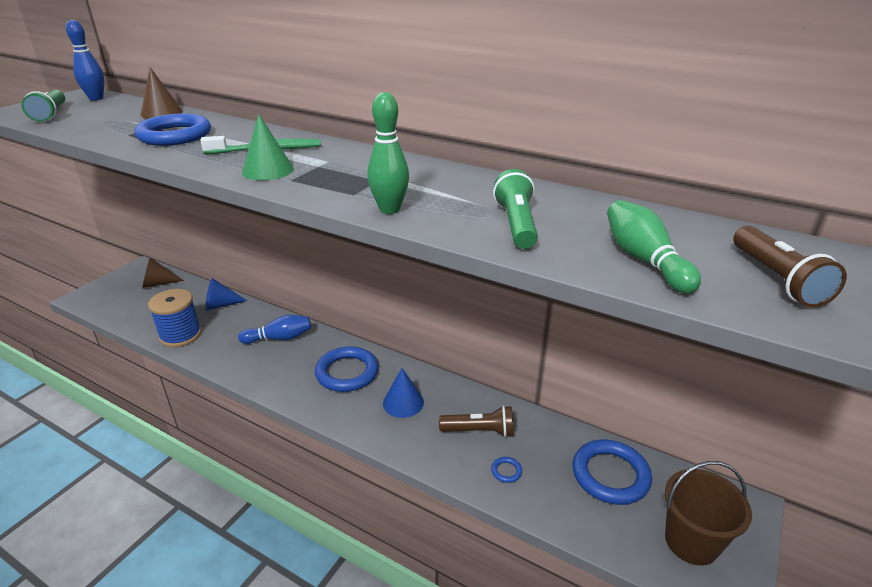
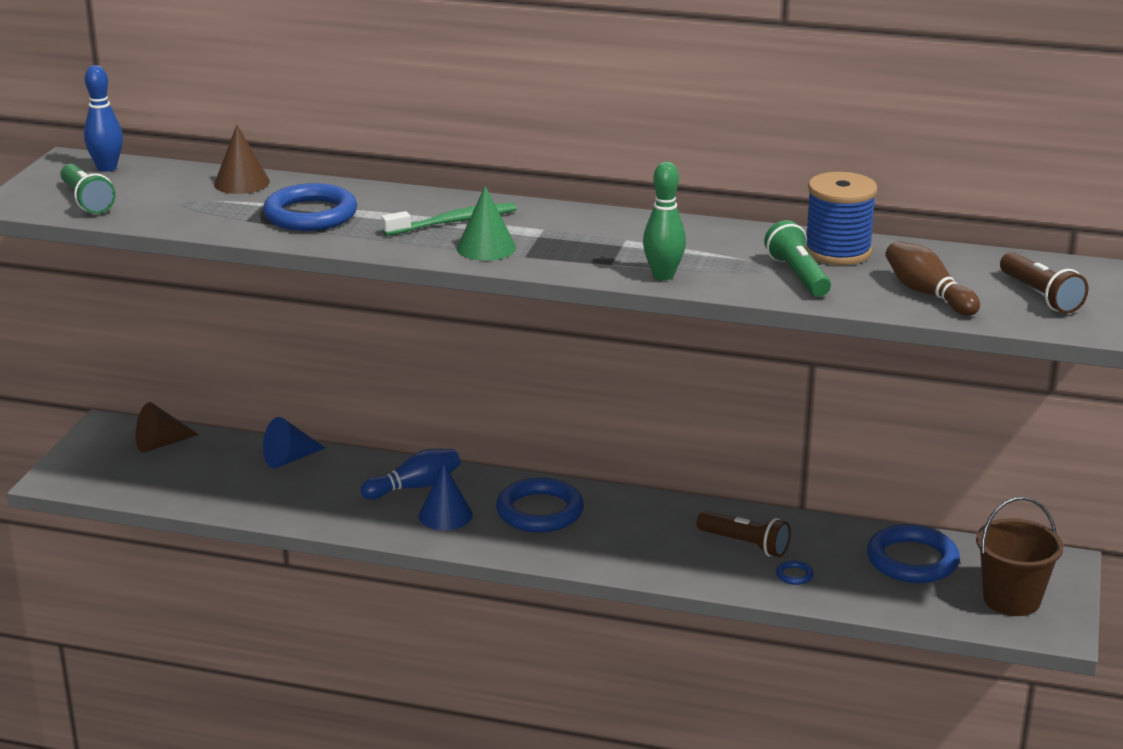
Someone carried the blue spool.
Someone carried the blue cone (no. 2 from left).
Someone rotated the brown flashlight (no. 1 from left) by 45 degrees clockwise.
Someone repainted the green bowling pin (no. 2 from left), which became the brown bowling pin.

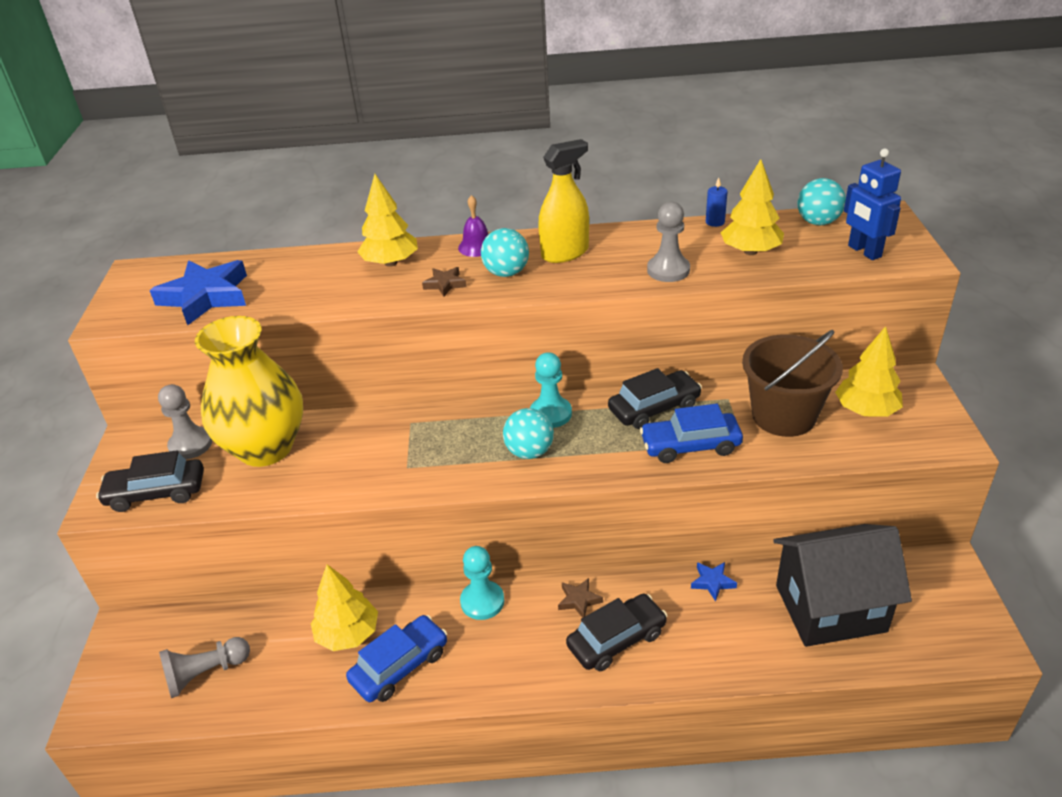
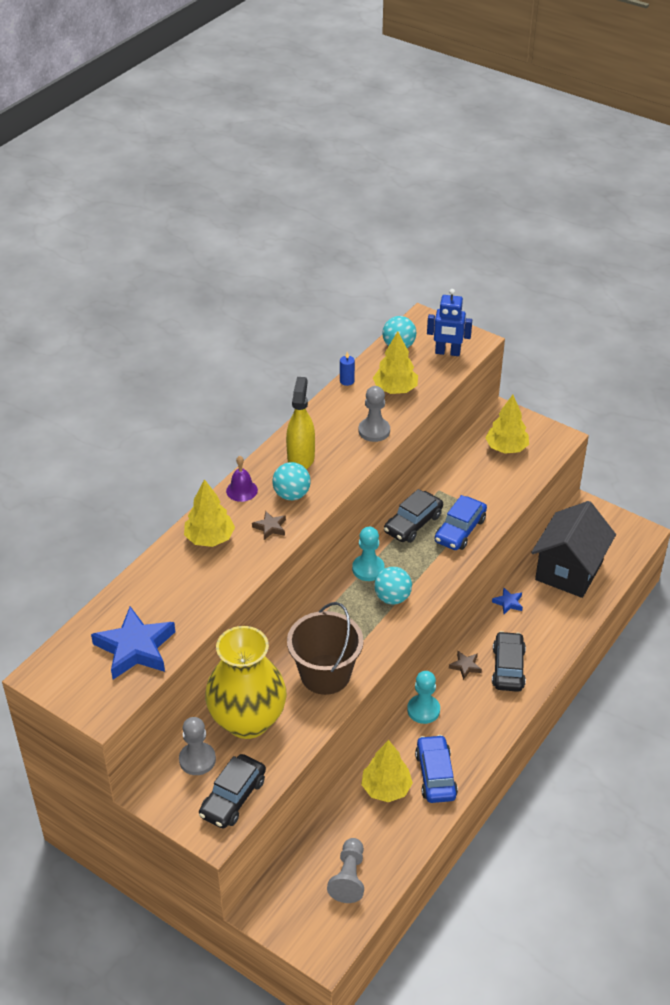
Someone rotated the black car (no. 3 from left in the first image) by 150 degrees counterclockwise.
Someone carried the brown bucket.

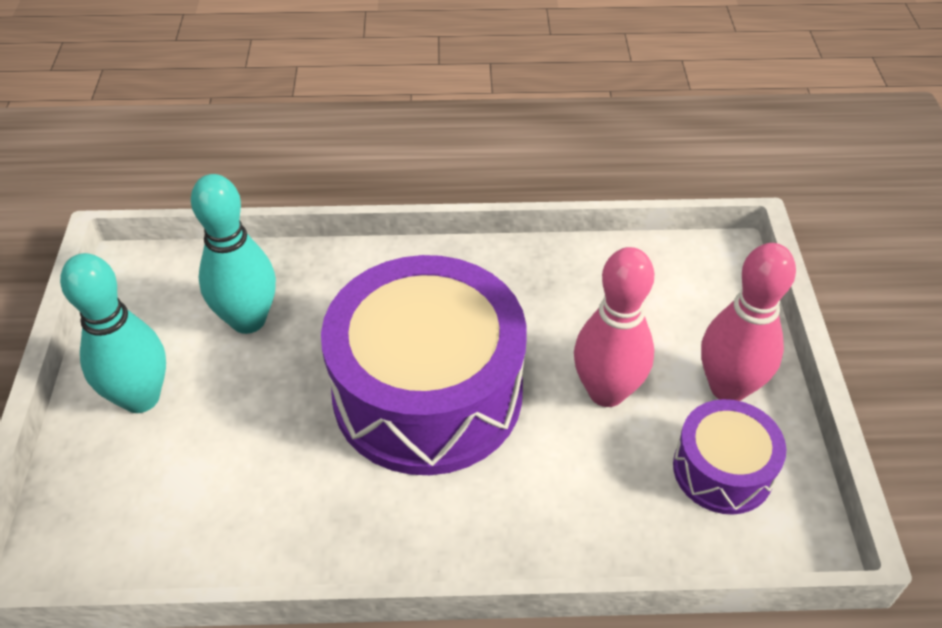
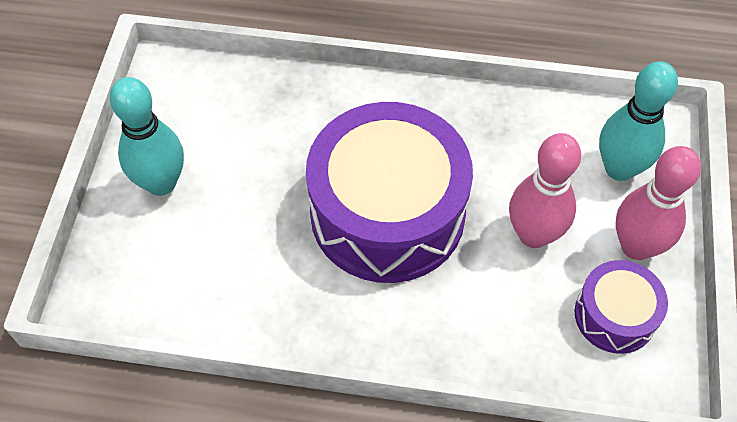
Someone carried the turquoise bowling pin (no. 2 from left).

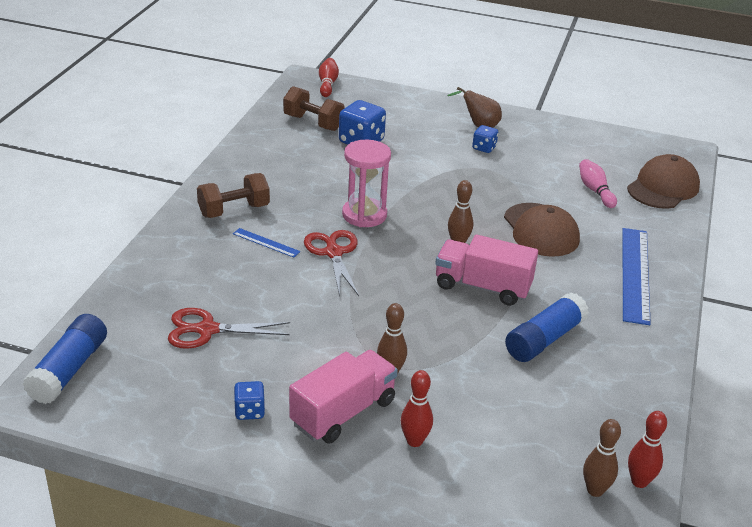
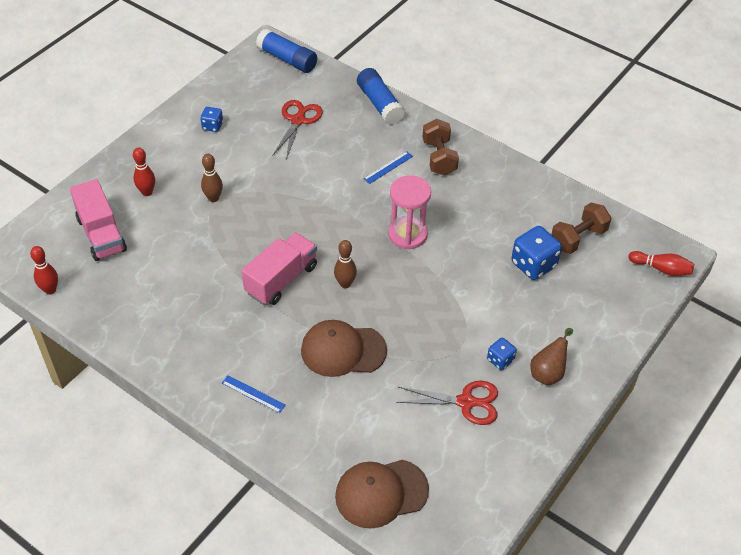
Someone carried the pink truck (no. 1 from left).
Someone carried the red scissors (no. 2 from left).
Someone carried the blue glue stick (no. 2 from left).
Someone took away the pink bowling pin.
Someone took away the brown bowling pin (no. 3 from left).
Someone scaled the blue ruler (no. 2 from left in the first image) by 0.47.
Someone rotated the brown cap (no. 2 from left) by 105 degrees clockwise.

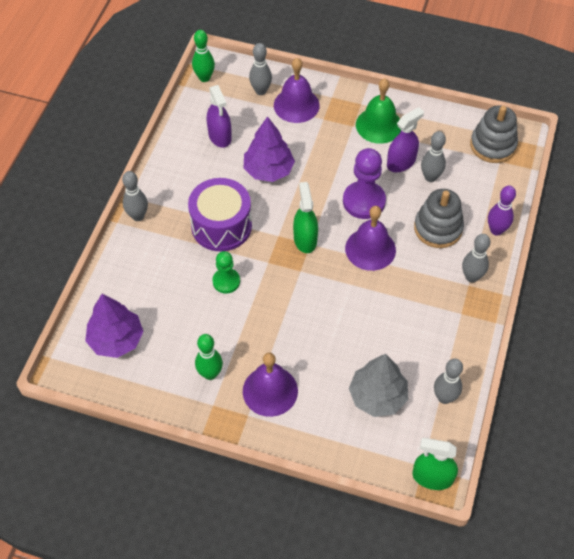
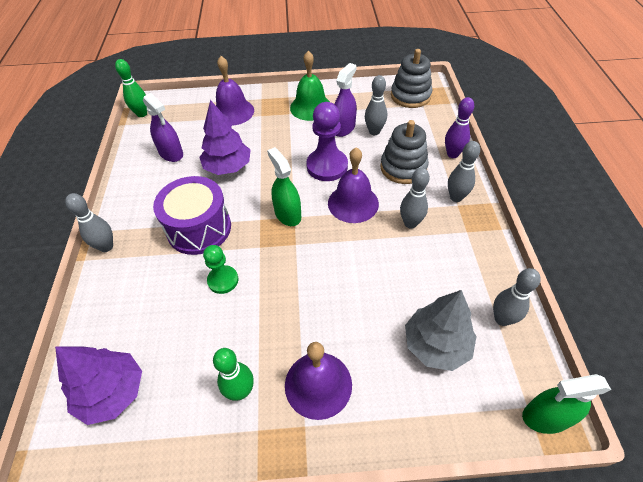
Someone carried the grey bowling pin (no. 2 from left in the first image).

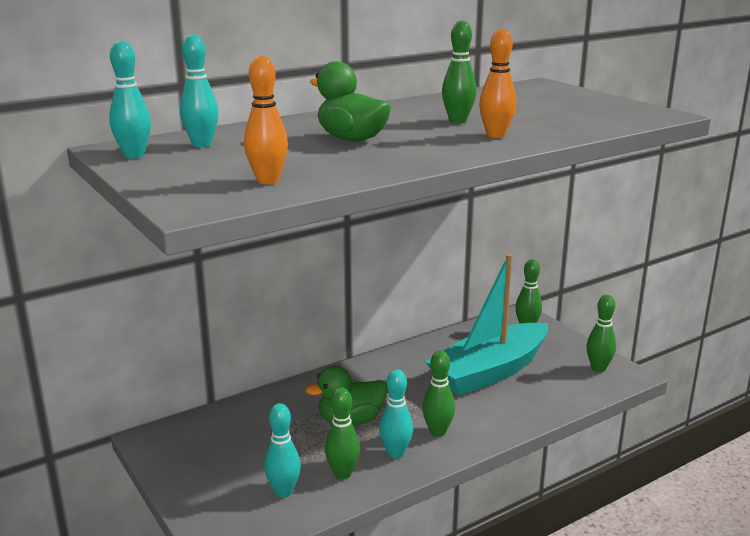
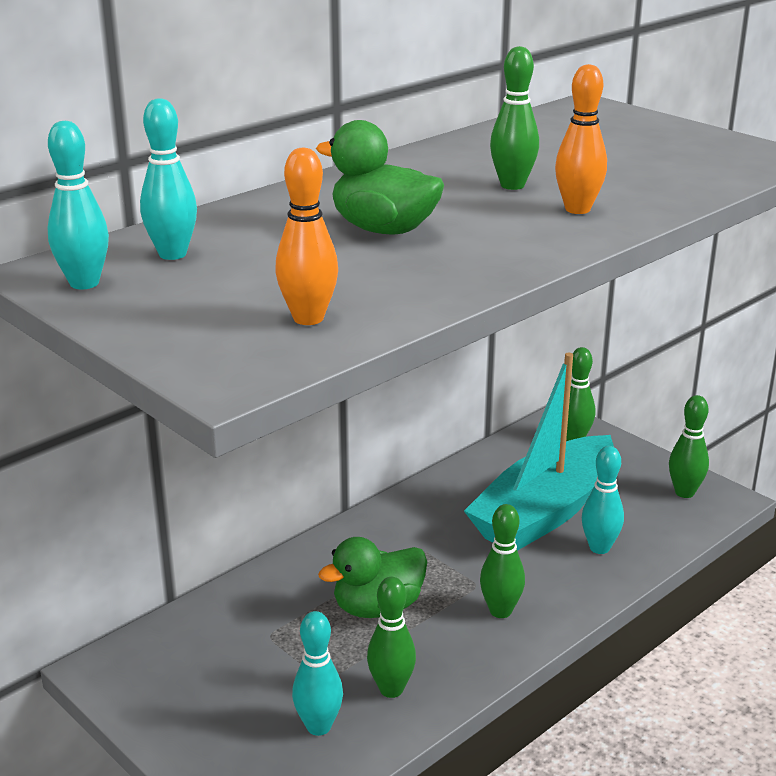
Someone carried the turquoise bowling pin (no. 4 from left).

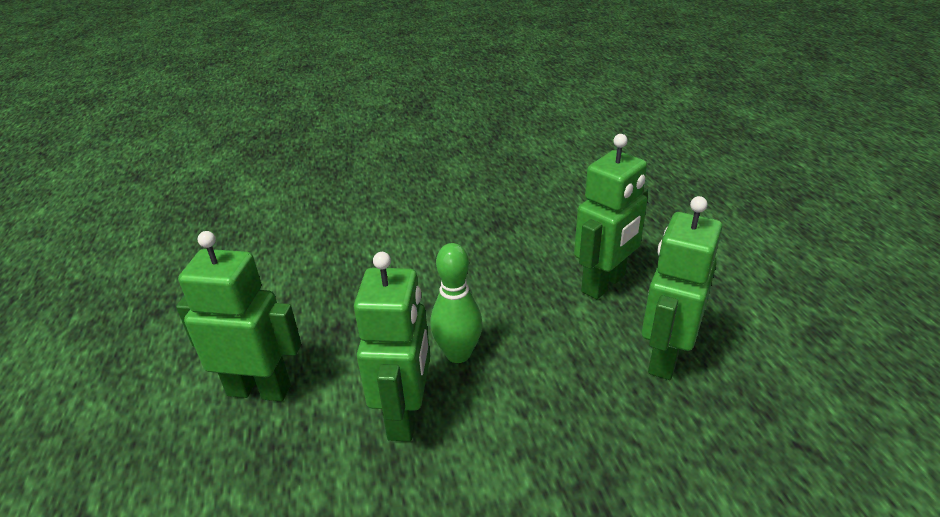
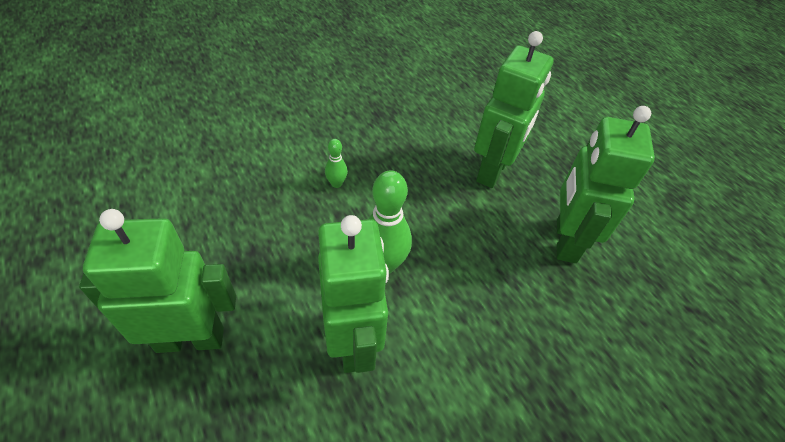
Someone put down the green bowling pin (no. 1 from left).

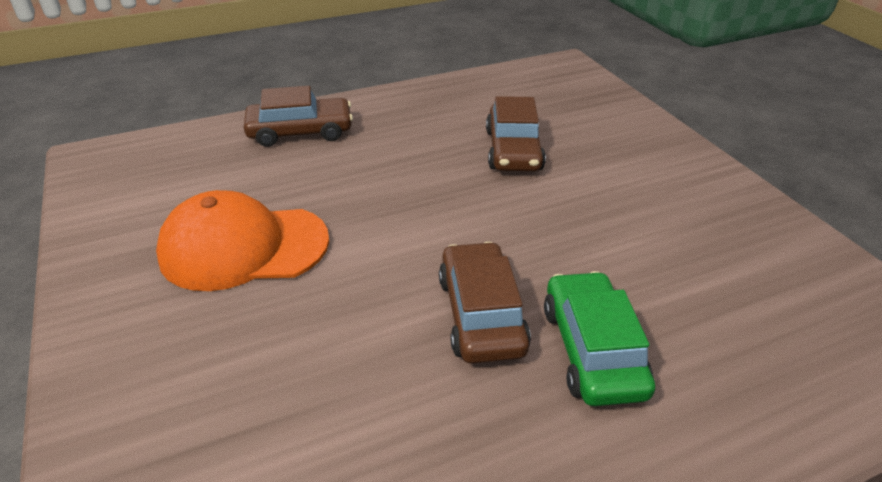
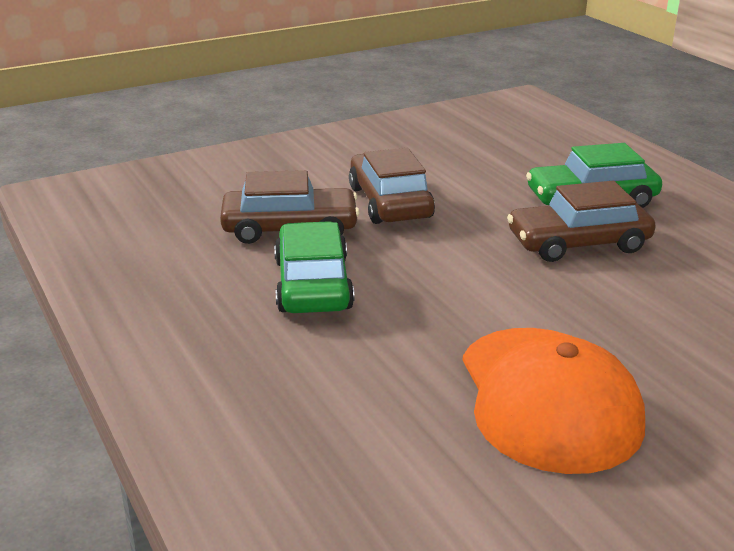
Someone carried the brown car (no. 1 from left in the first image).
Someone put down the green car (no. 1 from left).

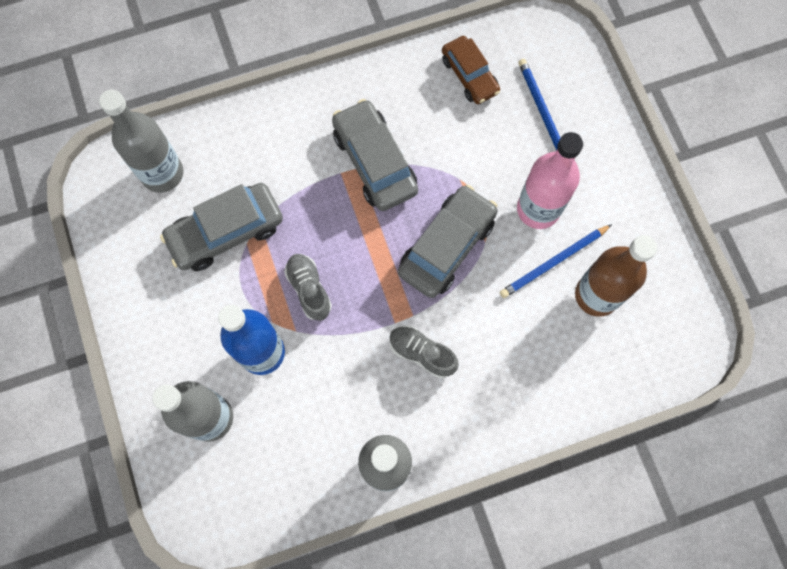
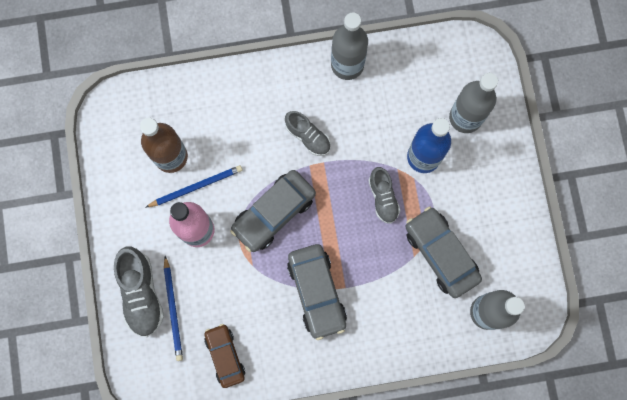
Someone rotated the grey car (no. 1 from left in the first image) by 105 degrees counterclockwise.
Someone put down the grey shoe (no. 1 from left).

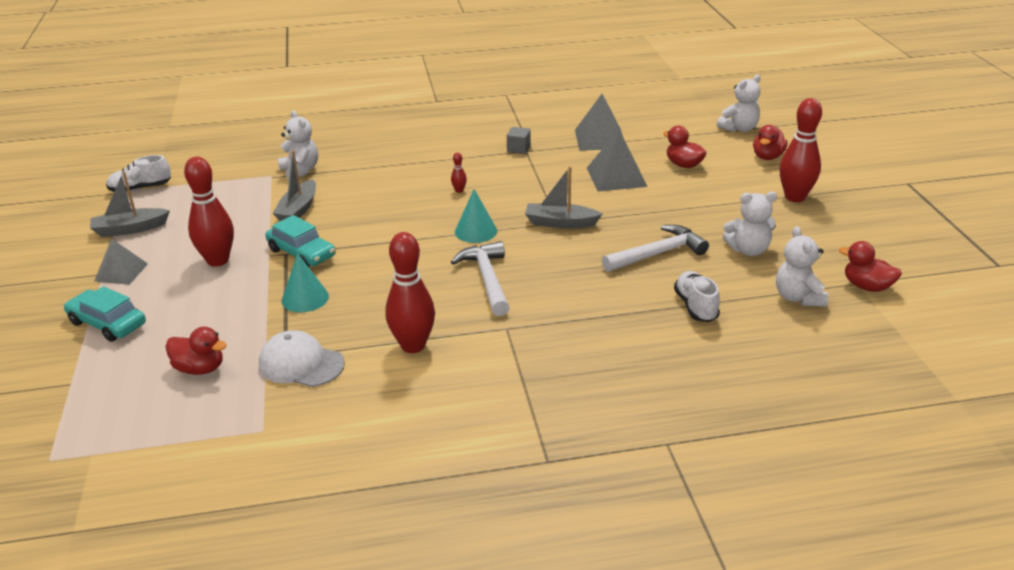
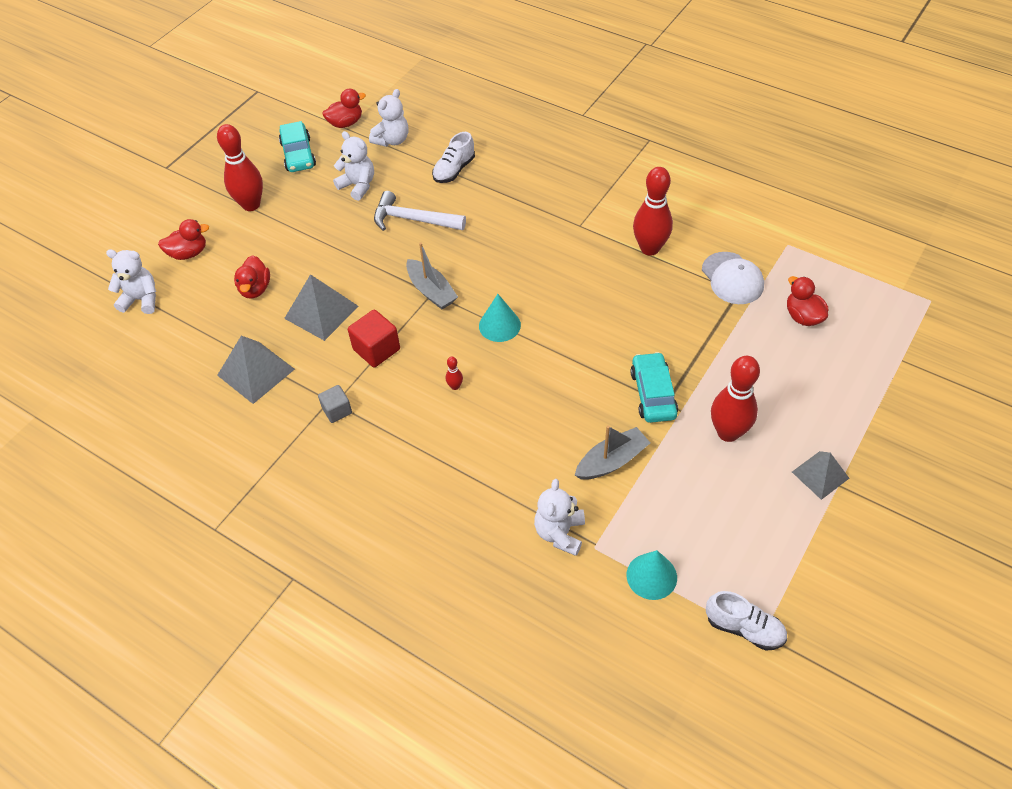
Someone carried the turquoise car (no. 1 from left).
Someone took away the grey boat (no. 1 from left).
Someone carried the turquoise cone (no. 1 from left in the first image).
Someone took away the white hammer (no. 1 from left).
Someone rotated the red duck (no. 4 from left in the first image) by 105 degrees counterclockwise.
Someone put down the red cube.

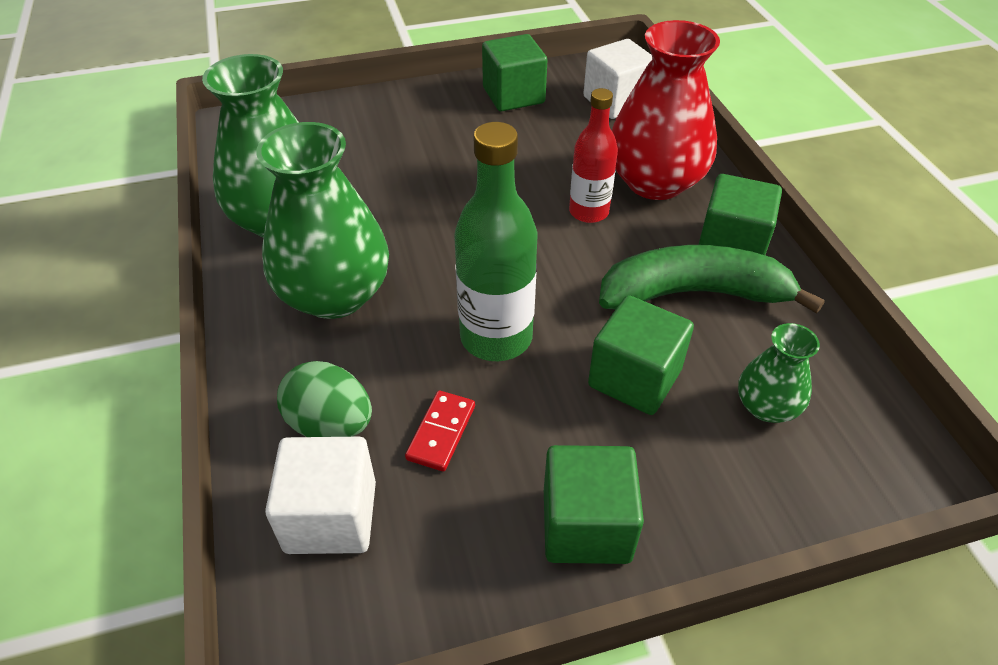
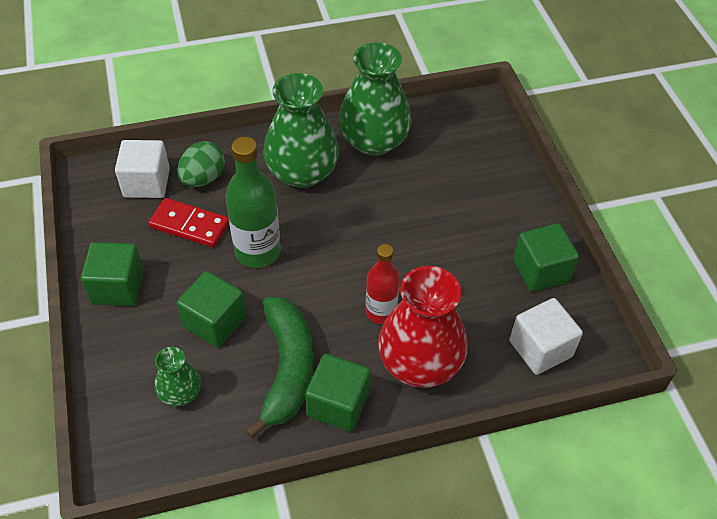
Someone scaled the red domino by 1.53.

